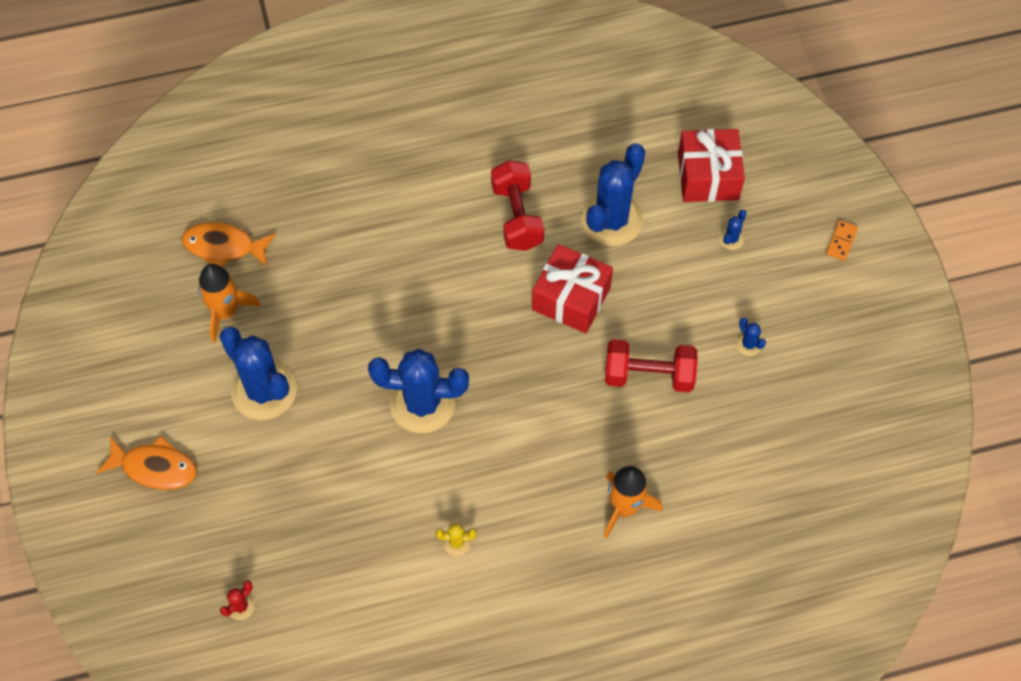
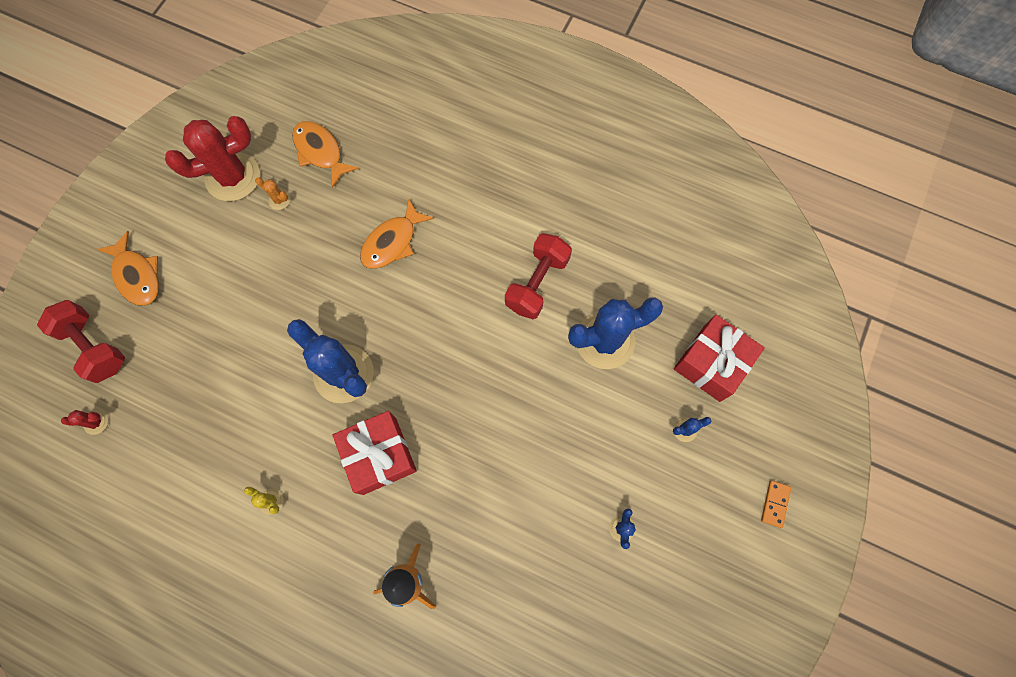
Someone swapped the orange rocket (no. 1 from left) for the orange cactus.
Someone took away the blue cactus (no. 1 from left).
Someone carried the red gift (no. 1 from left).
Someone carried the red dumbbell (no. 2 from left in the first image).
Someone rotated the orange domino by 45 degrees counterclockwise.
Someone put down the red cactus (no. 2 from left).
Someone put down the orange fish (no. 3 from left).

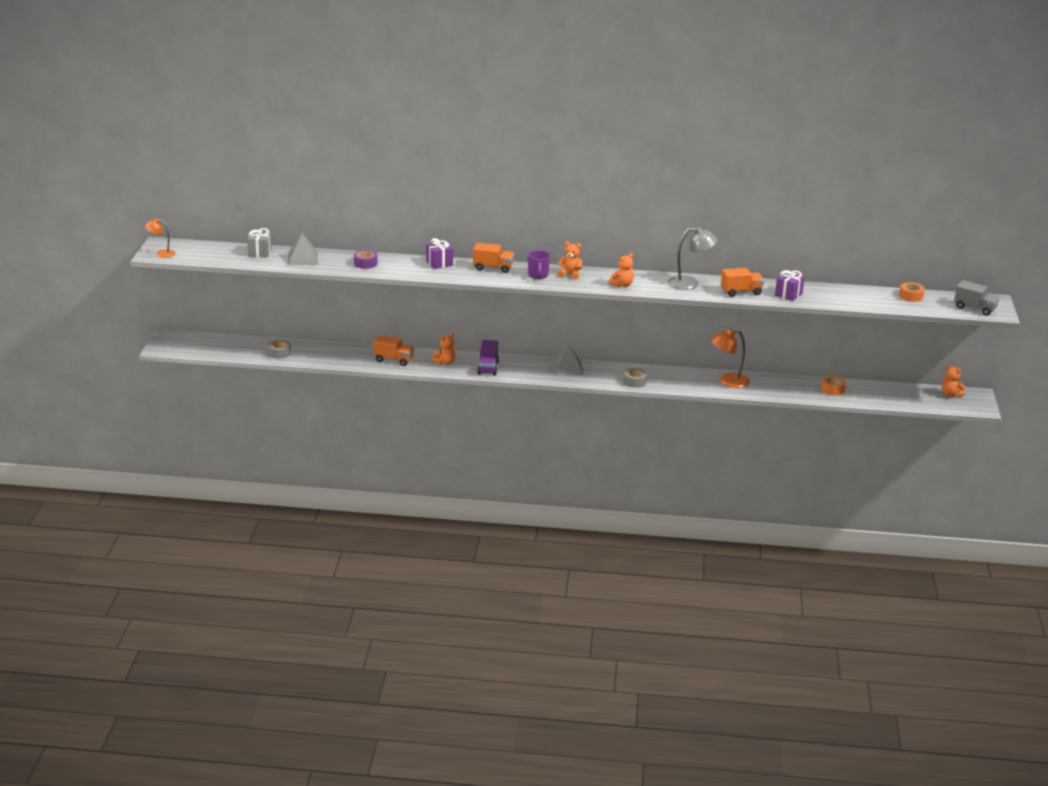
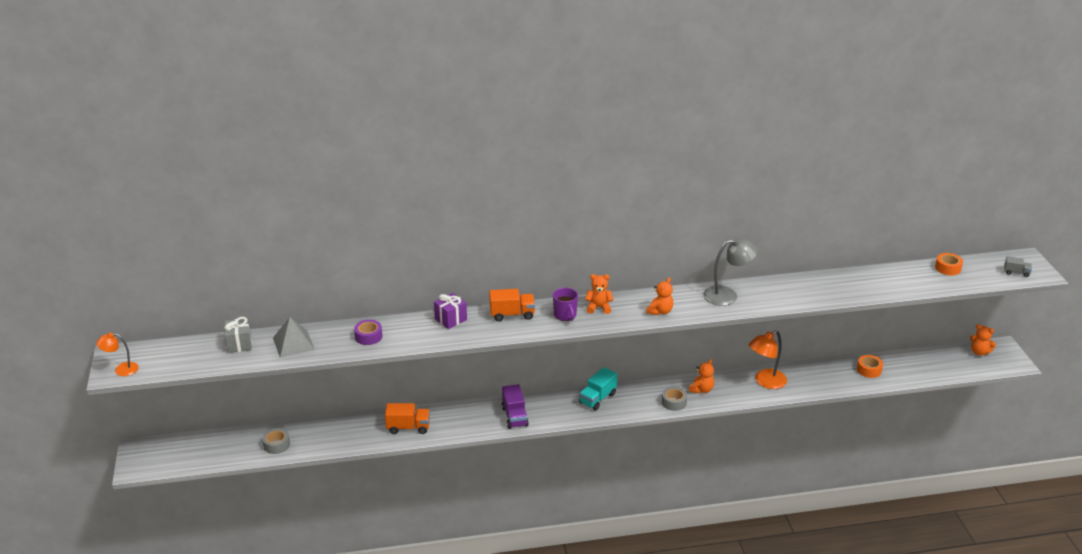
Someone carried the orange teddy bear (no. 1 from left in the first image).
Someone swapped the grey pyramid (no. 2 from left) for the turquoise truck.
Someone took away the orange truck (no. 3 from left).
Someone took away the purple gift (no. 2 from left).
Someone scaled the grey truck by 0.60.

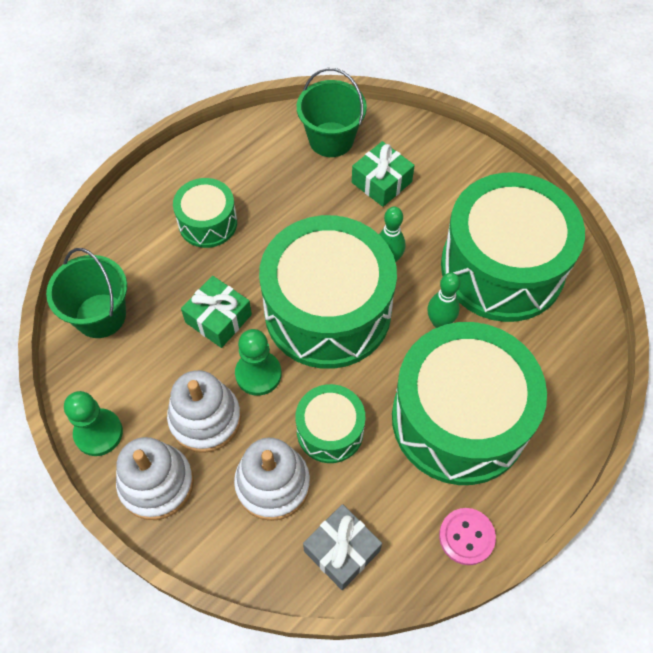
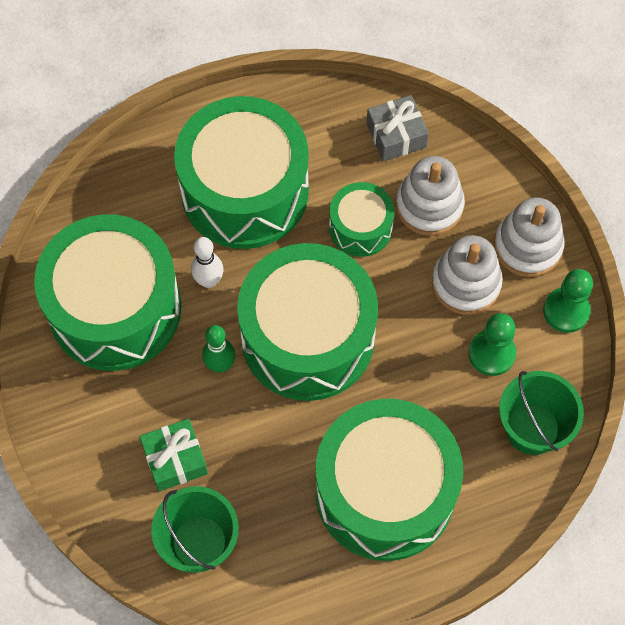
Someone scaled the green drum (no. 1 from left in the first image) by 2.04.
Someone took away the green gift (no. 1 from left).
Someone carried the green pawn (no. 2 from left in the first image).
Someone repainted the green bowling pin (no. 2 from left), which became the white bowling pin.
Someone took away the pink button.

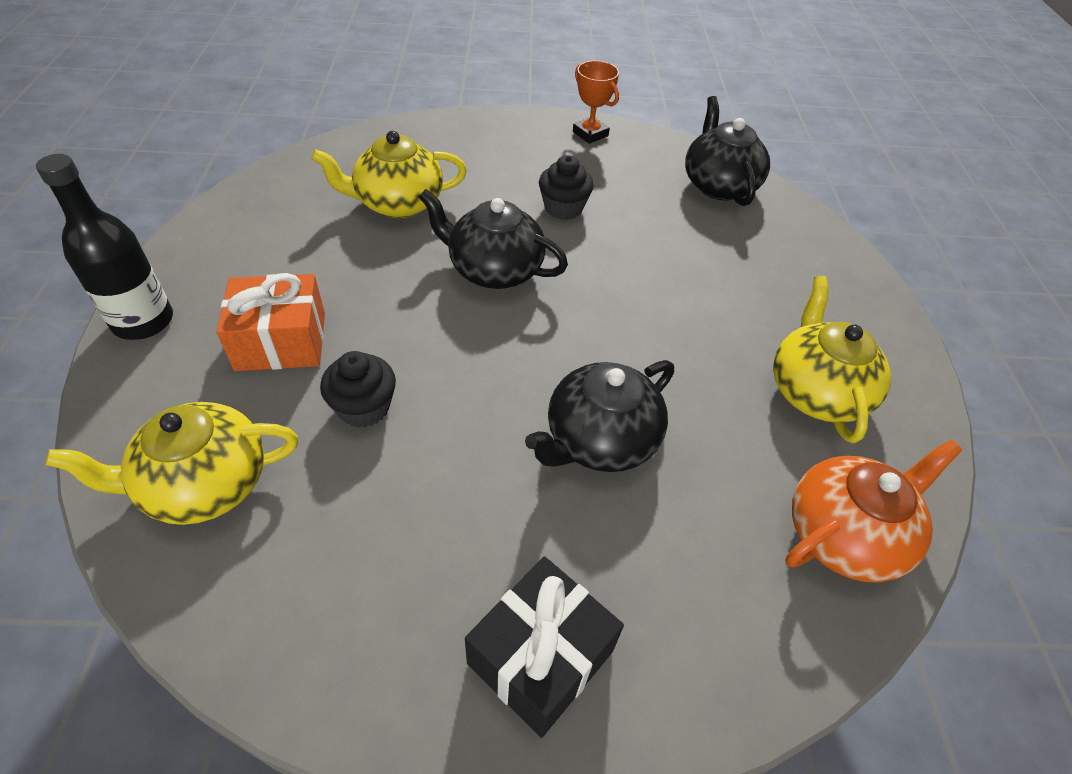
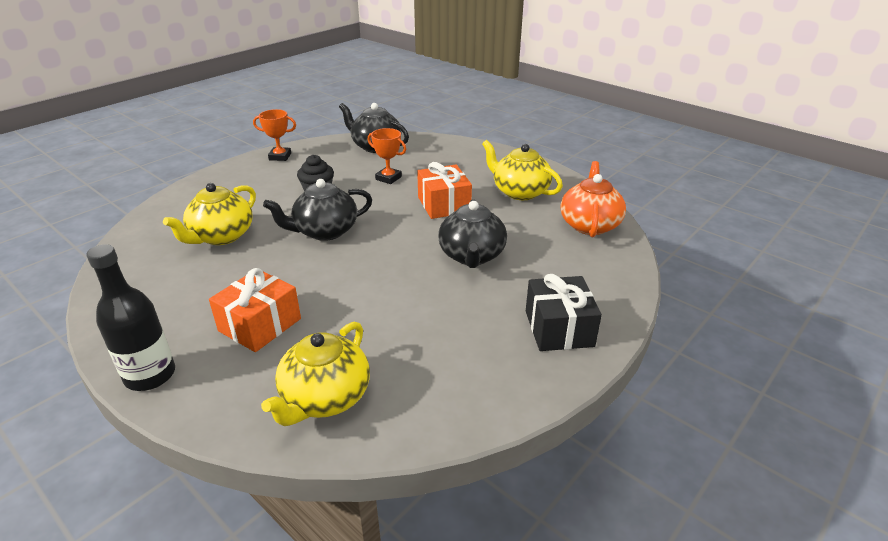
Someone took away the black cupcake (no. 1 from left).
Someone put down the orange trophy (no. 2 from left).
Someone put down the orange gift (no. 2 from left).

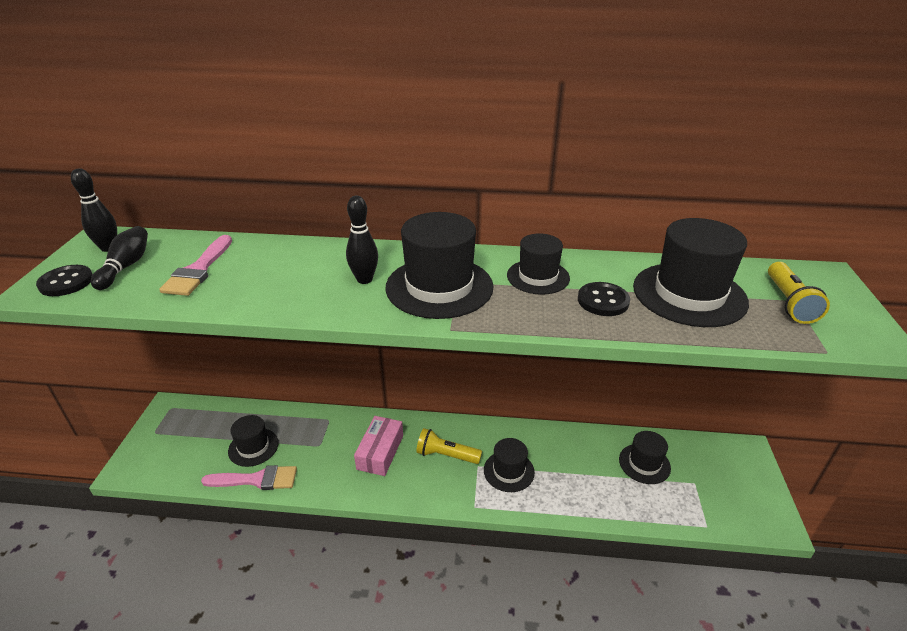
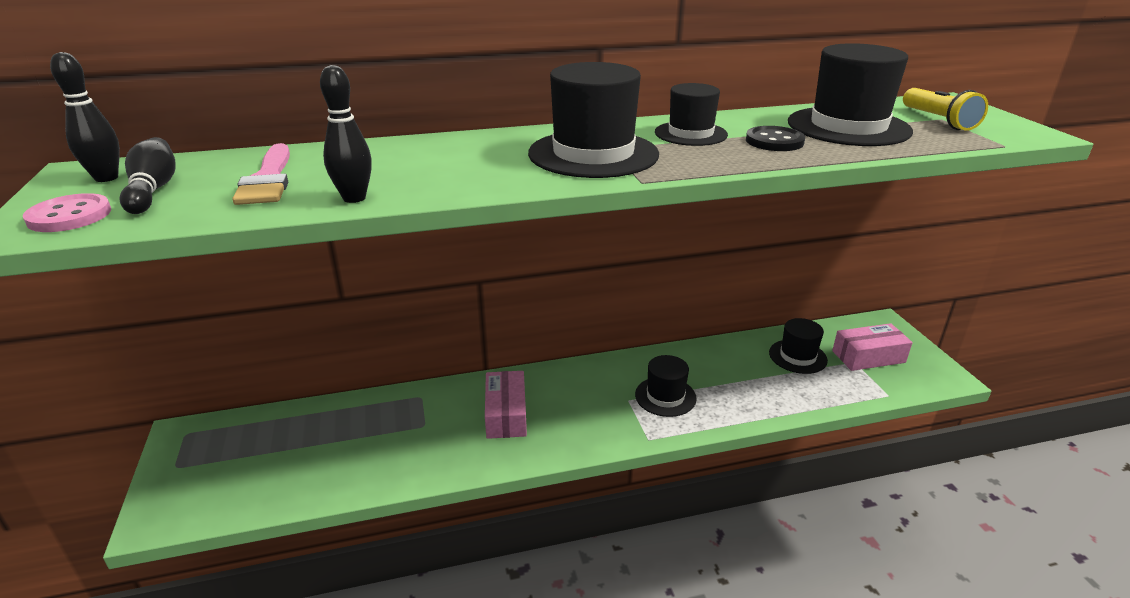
Someone repainted the black button (no. 1 from left), which became the pink button.
Someone took away the pink brush (no. 2 from left).
Someone took away the black hat (no. 1 from left).
Someone carried the black bowling pin (no. 3 from left).
Someone took away the yellow flashlight (no. 1 from left).
Someone put down the pink box (no. 2 from left).

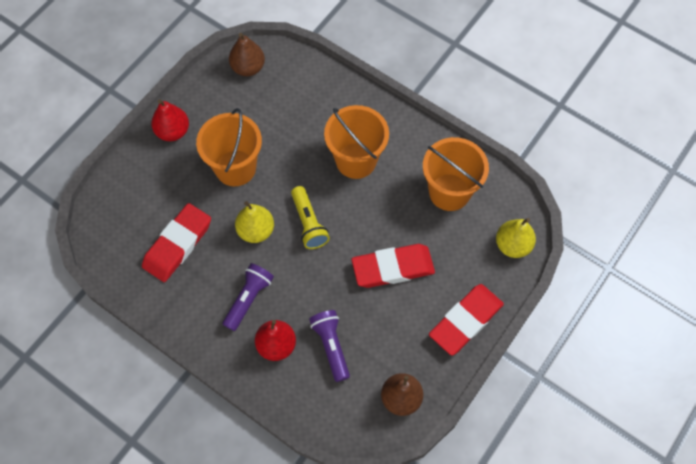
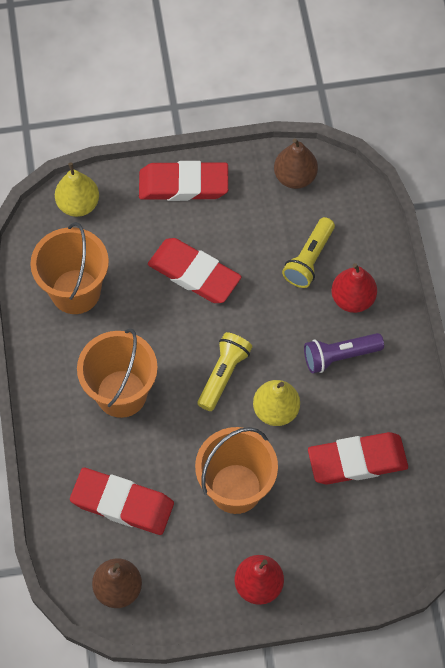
Someone repainted the purple flashlight (no. 2 from left), which became the yellow flashlight (no. 2 from left).
Someone put down the red eraser (no. 1 from left).

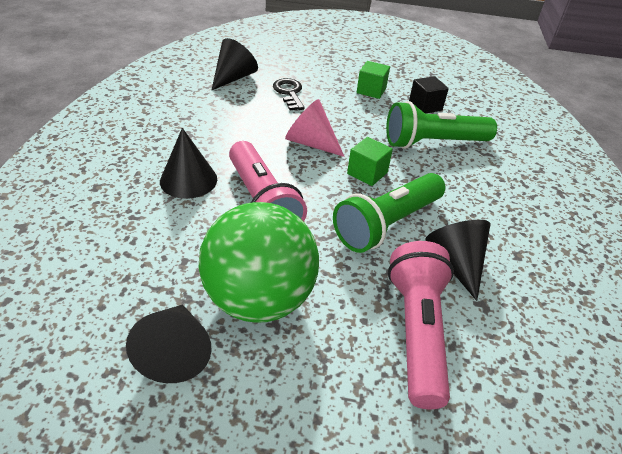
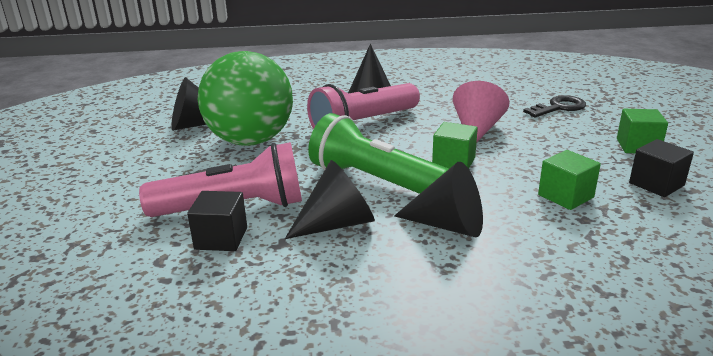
Someone carried the black cone (no. 3 from left in the first image).
Someone swapped the green flashlight (no. 2 from left) for the green cube (no. 2 from left).
Someone put down the black cube (no. 1 from left).

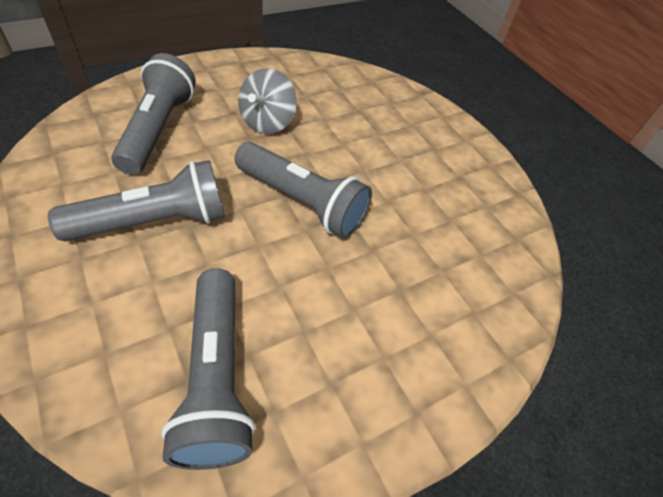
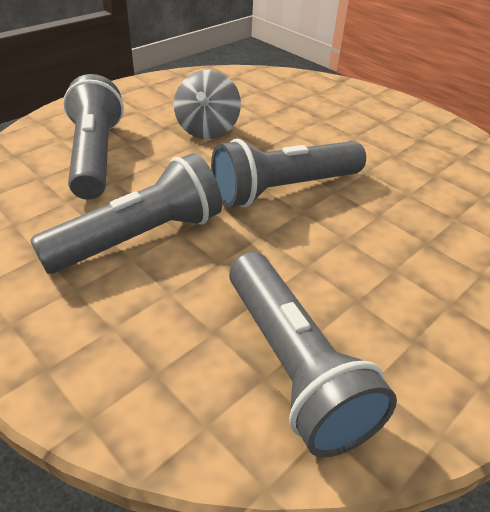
Someone rotated the grey flashlight (no. 4 from left in the first image) by 135 degrees clockwise.

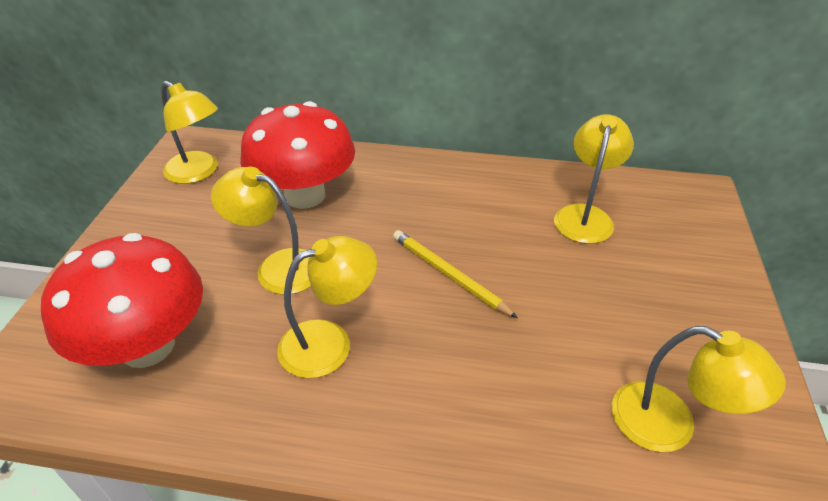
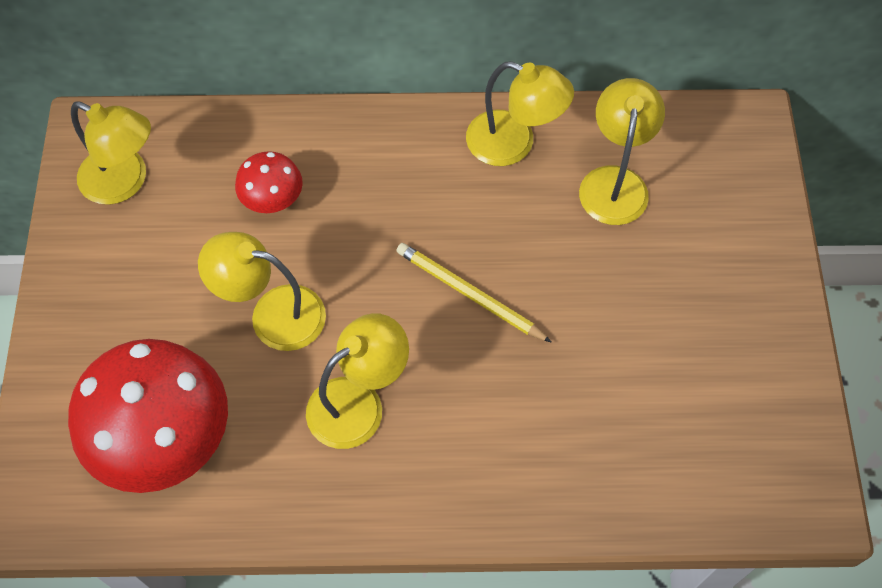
Someone scaled the red mushroom (no. 2 from left) by 0.49.
Someone carried the yellow lamp (no. 5 from left in the first image).

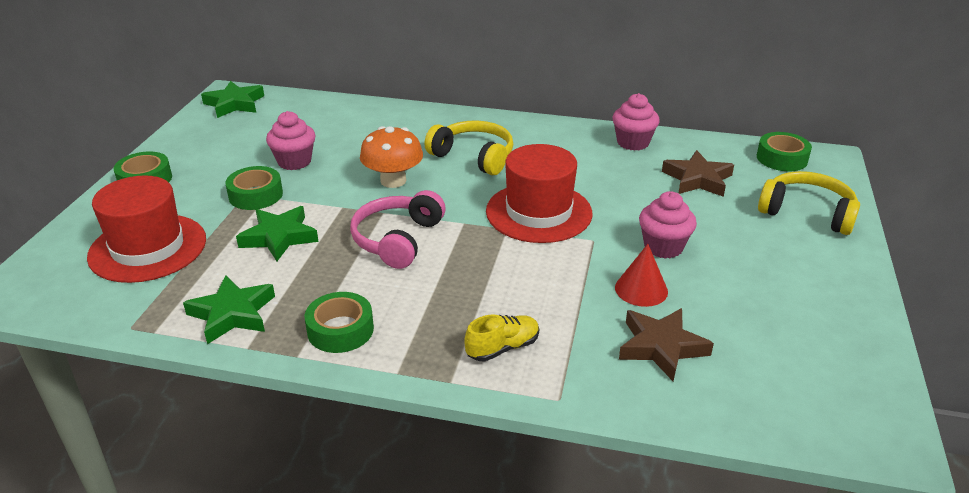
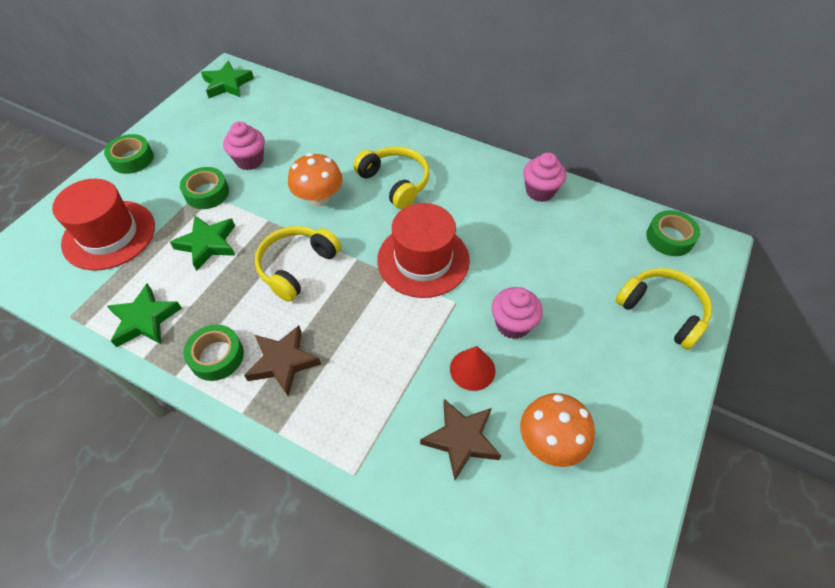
Someone repainted the pink headphones, which became the yellow headphones (no. 1 from left).
Someone took away the yellow shoe.
Someone carried the brown star (no. 2 from left in the first image).
Someone put down the orange mushroom (no. 2 from left).

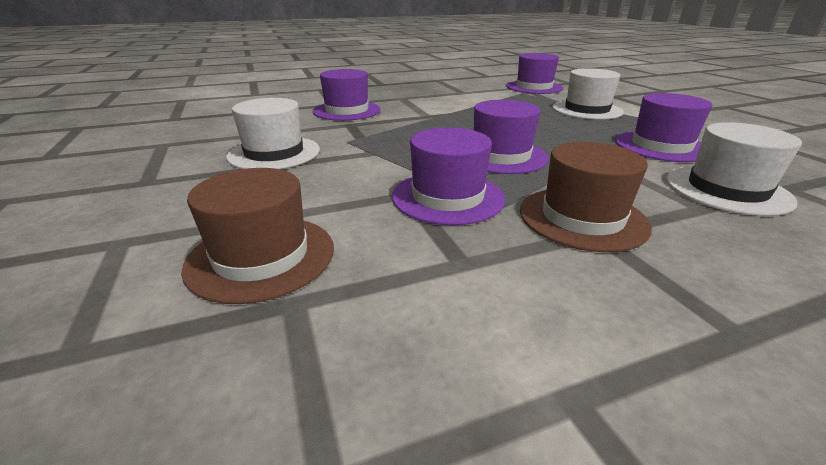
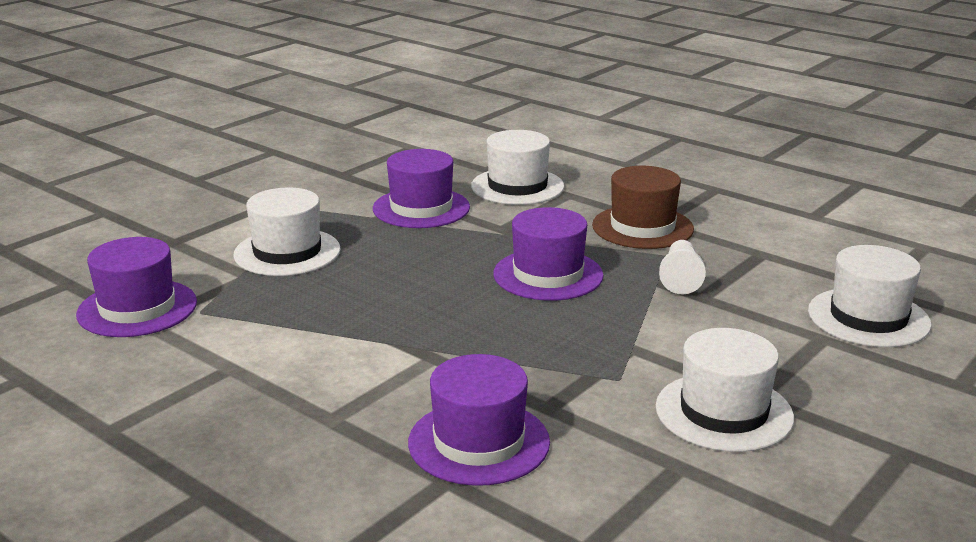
Someone repainted the brown hat (no. 1 from left), which became the white hat (no. 4 from left).
Someone swapped the purple hat (no. 2 from left) for the white pawn.

